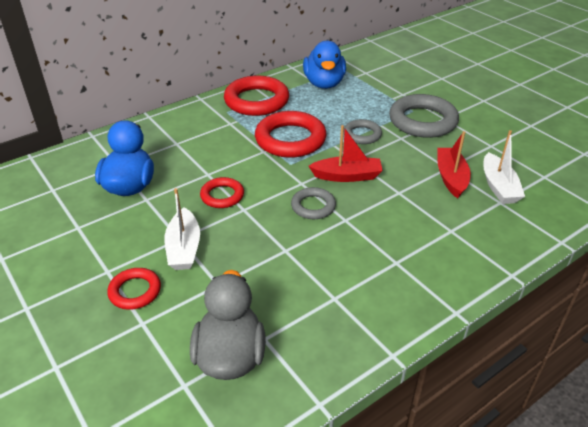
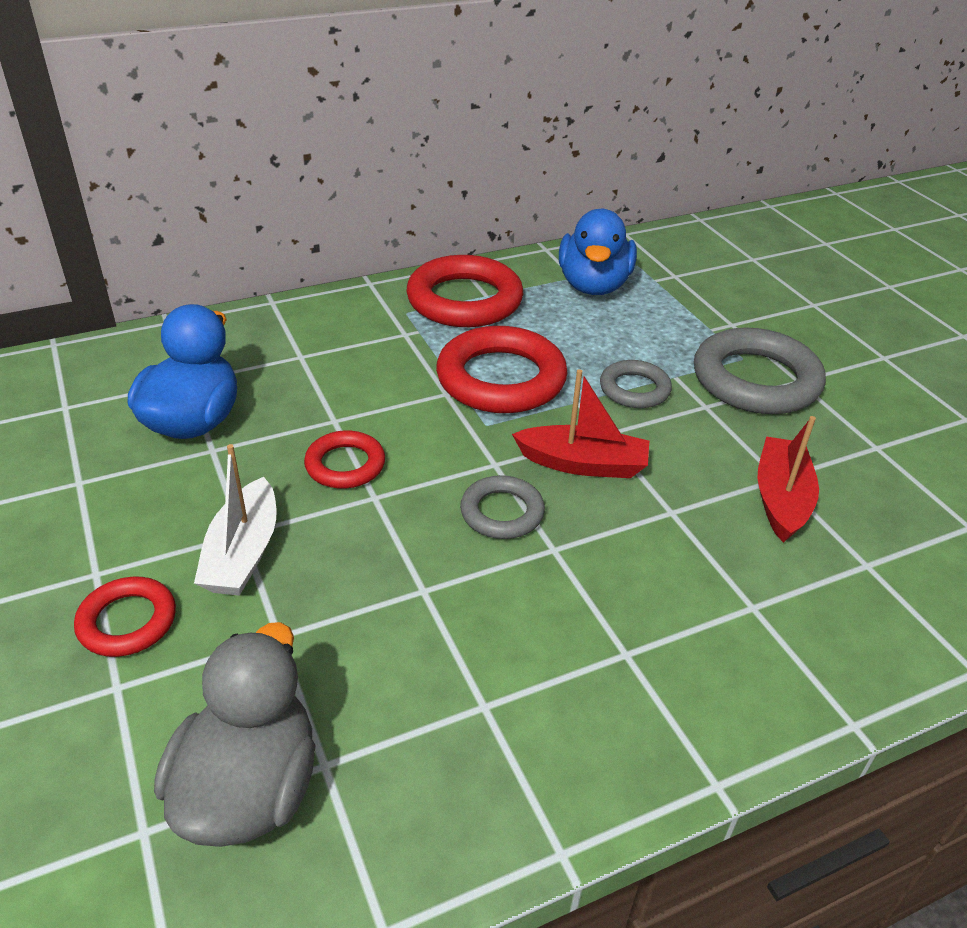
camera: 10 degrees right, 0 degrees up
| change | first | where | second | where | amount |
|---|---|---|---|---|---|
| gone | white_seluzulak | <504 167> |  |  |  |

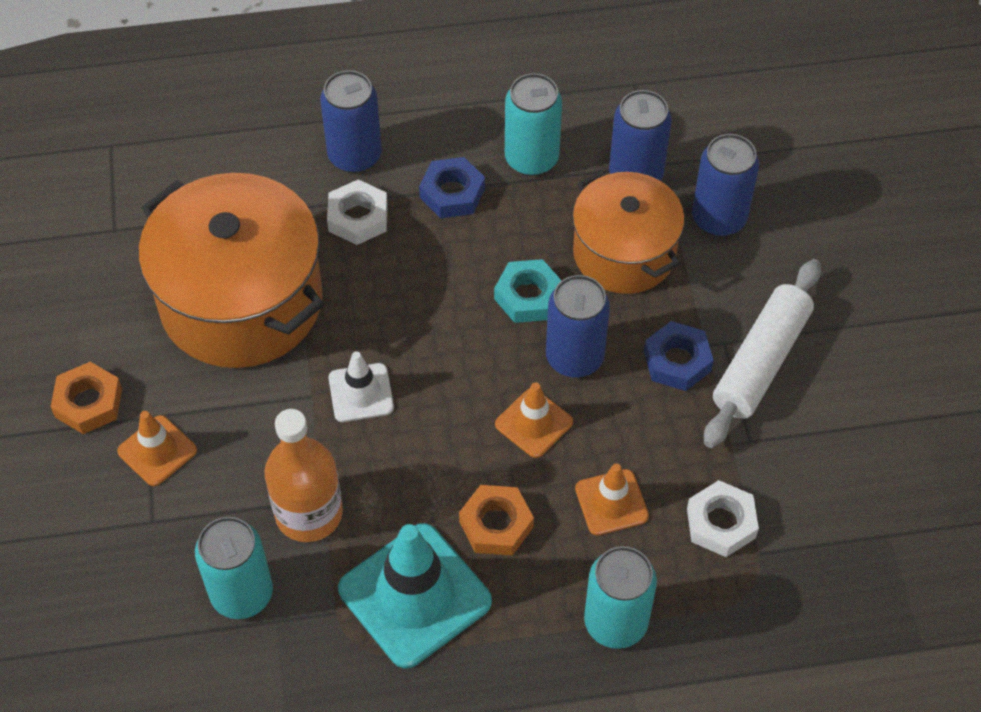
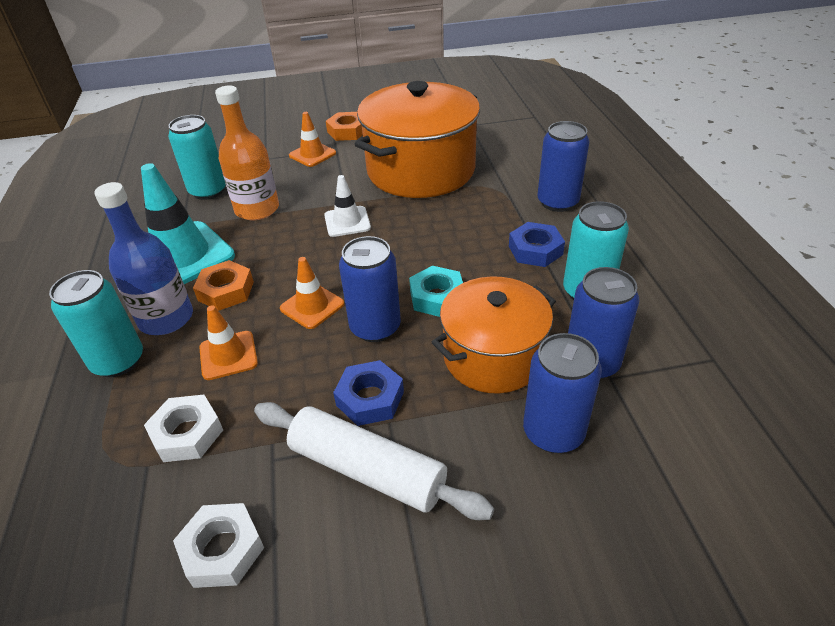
camera: 90 degrees right, 15 degrees down
| change | first | where | second | where | amount |
|---|---|---|---|---|---|
| new |  |  | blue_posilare | <143 258> |  |
| shifted | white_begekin | <357 212> |  | <218 545> |  |

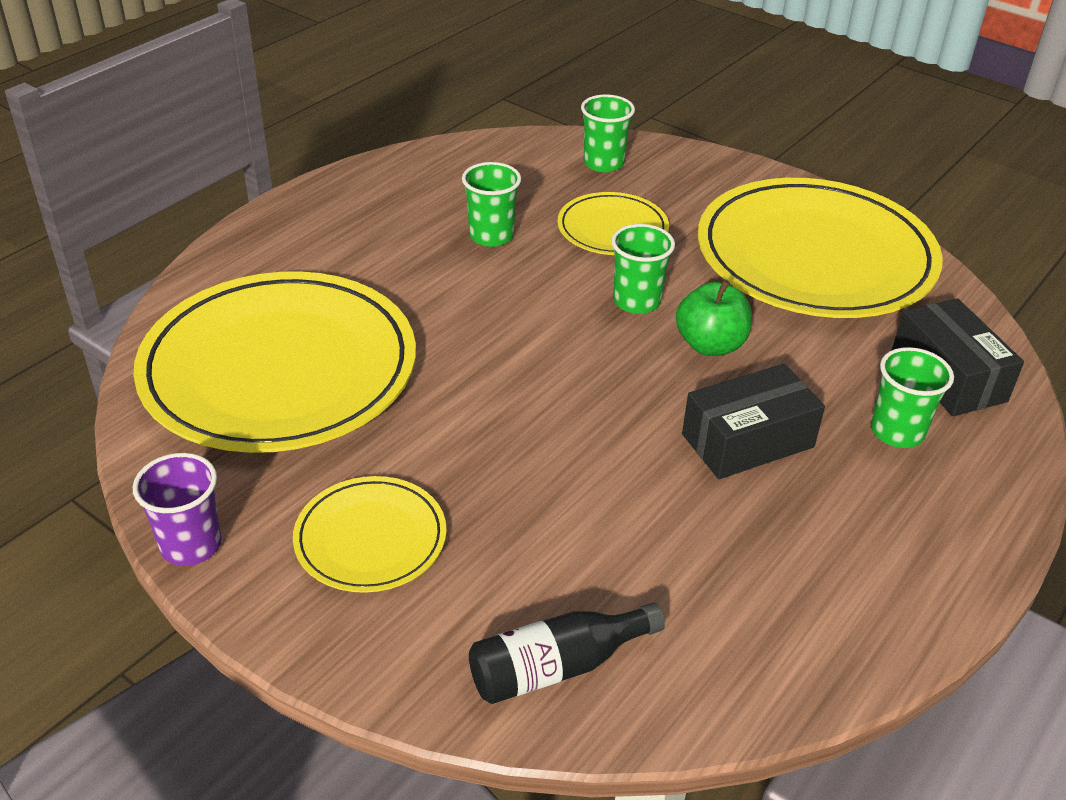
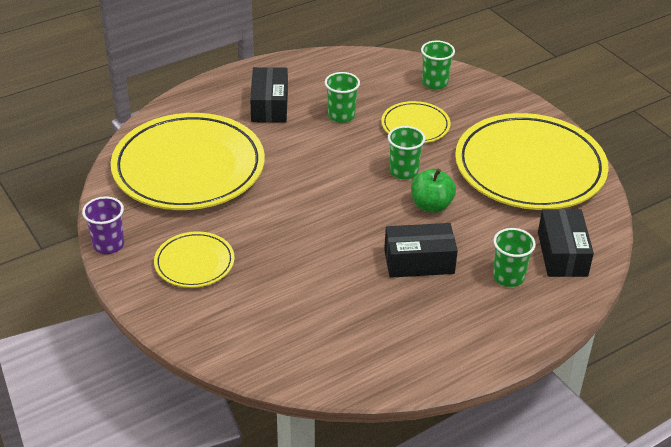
camera: 20 degrees right, 0 degrees up
| change | first | where | second | where | amount |
|---|---|---|---|---|---|
| new |  |  | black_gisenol | <269 95> |  |
| gone | black_posilare | <567 653> |  |  |  |

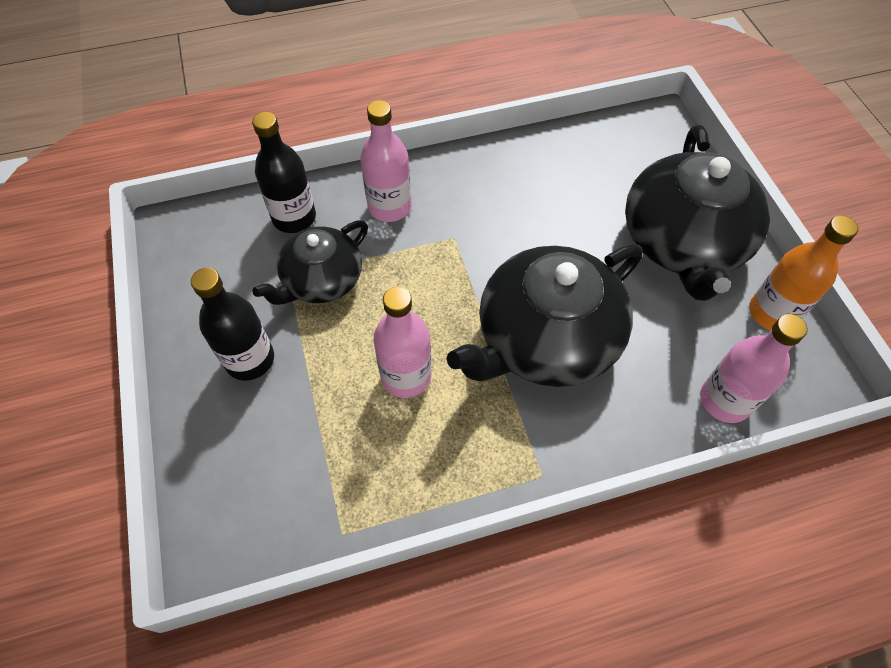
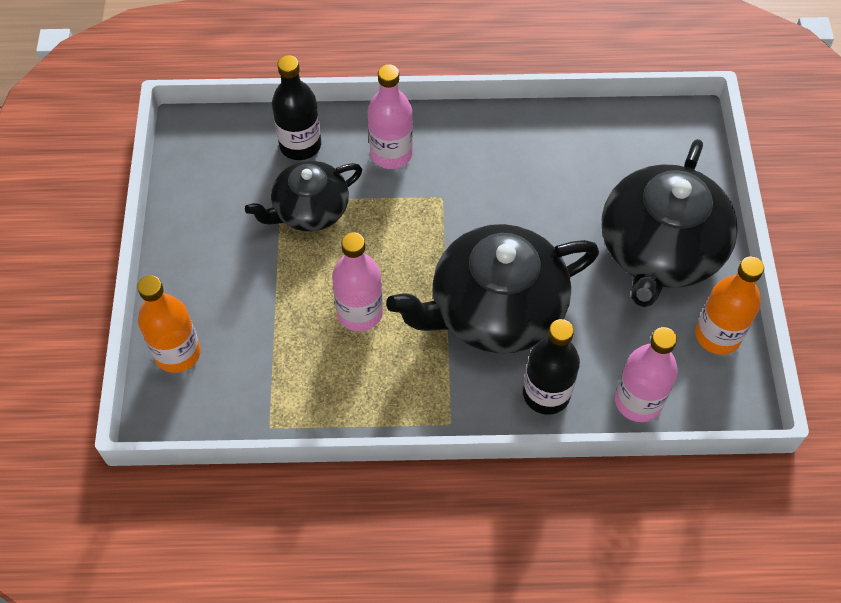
camera: 15 degrees right, 0 degrees up
| change | first | where | second | where | amount |
|---|---|---|---|---|---|
| new |  |  | orange_posilare | <169 324> |  |
| shifted | black_posilare | <232 324> |  | <551 367> |  |

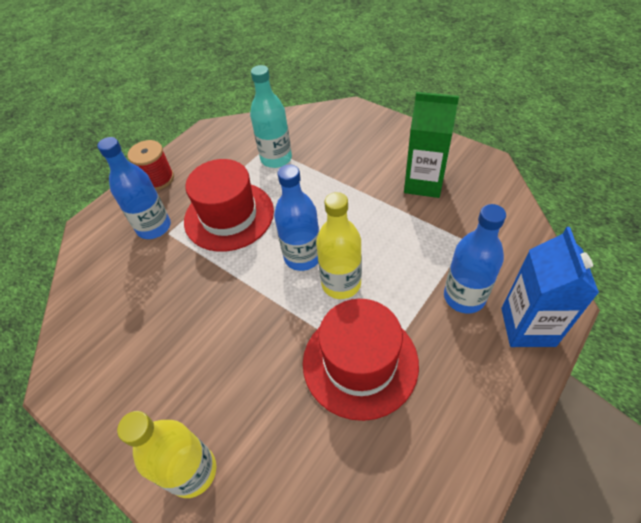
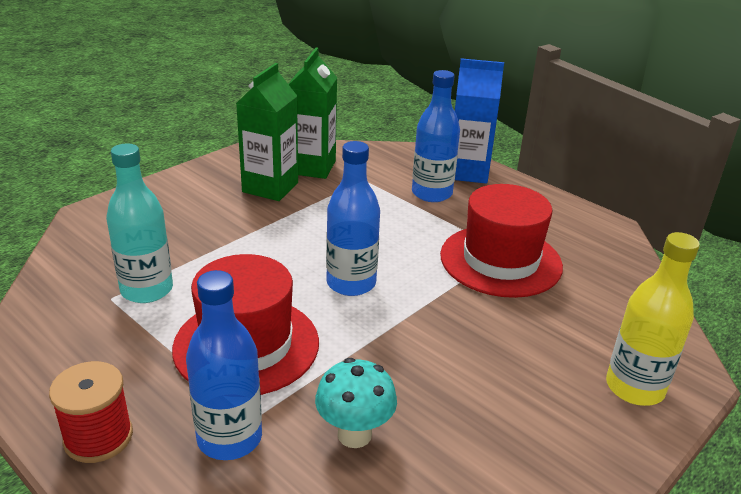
camera: 90 degrees left, 20 degrees down
| change | first | where | second | where | amount |
|---|---|---|---|---|---|
| new |  |  | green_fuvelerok | <312 113> |  |
| new |  |  | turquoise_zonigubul | <356 403> |  |
| gone | yellow_posilare | <339 245> |  |  |  |

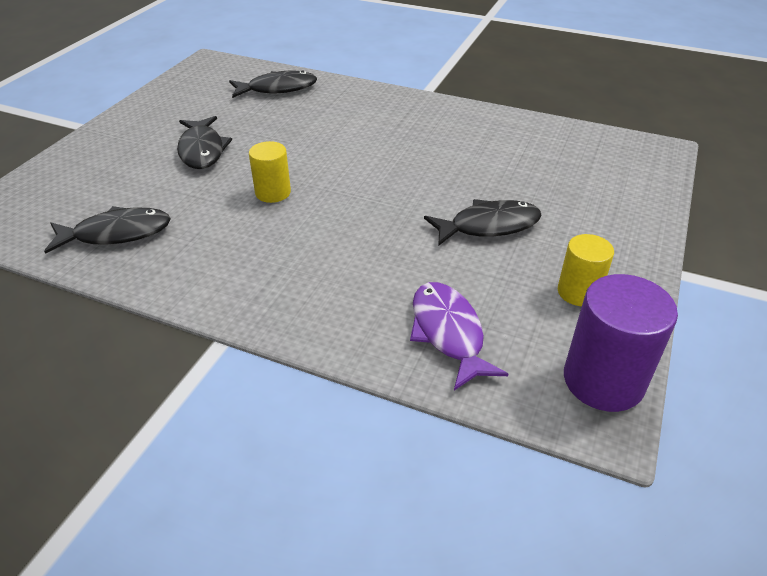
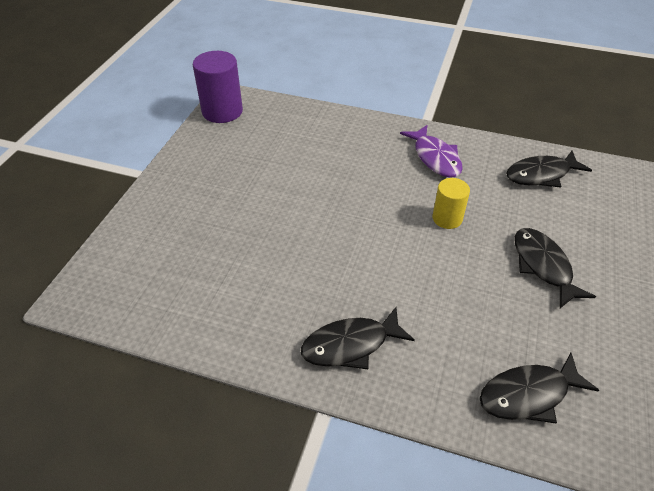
camera: 175 degrees right, 5 degrees up
| change | first | where | second | where | amount |
|---|---|---|---|---|---|
| shifted | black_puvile | <483 222> |  | <358 338> |  |
| shifted | purple_puvile | <459 336> |  | <431 151> |  |
| gone | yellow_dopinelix | <586 270> |  |  |  |

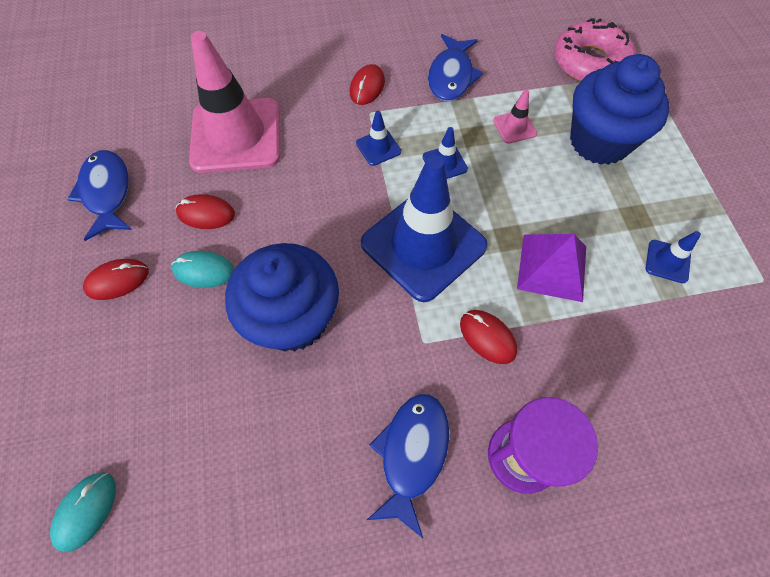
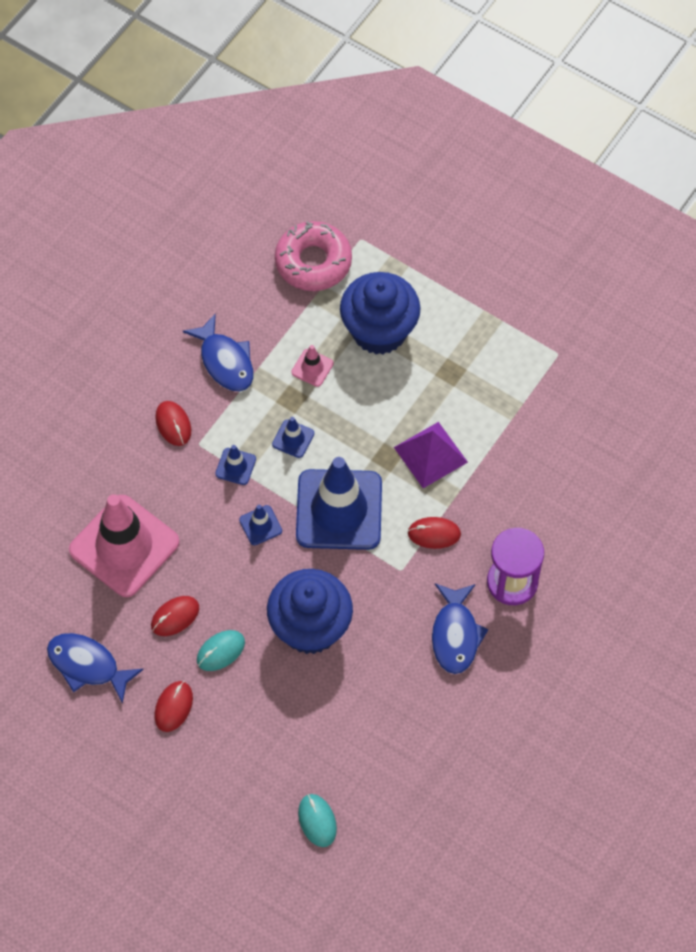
camera: 45 degrees left, 0 degrees up
| change | first | where | second | where | amount |
|---|---|---|---|---|---|
| shifted | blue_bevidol | <673 257> |  | <260 525> |  |
| rotated | blue_puvile | <408 466> |  | <460 628> | 150 degrees counterclockwise |

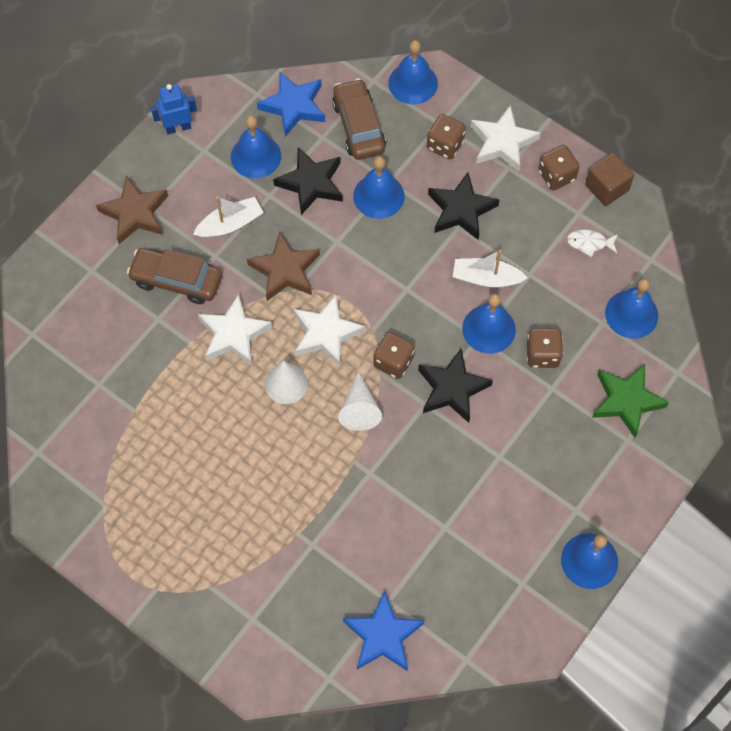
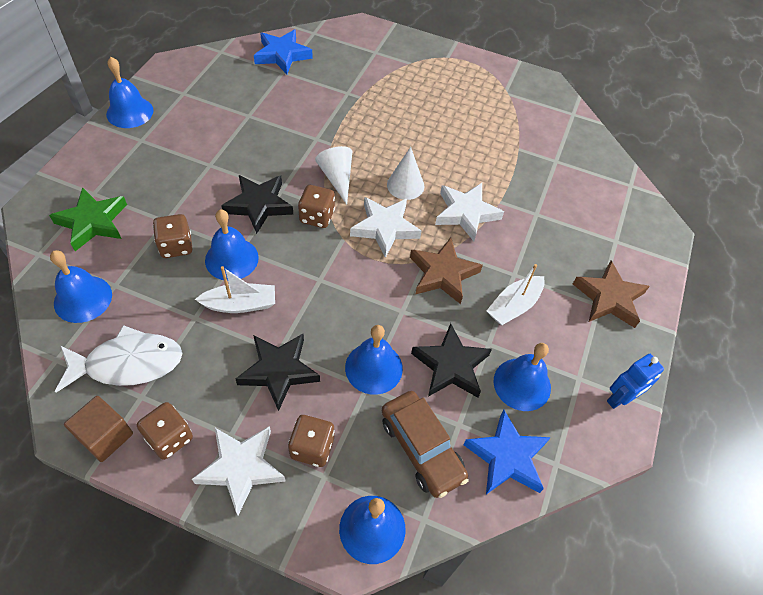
camera: 160 degrees right, 10 degrees down
| change | first | where | second | where | amount |
|---|---|---|---|---|---|
| scaled | white_puvile | <592 243> |  | <118 359> | x2.05 |
| gone | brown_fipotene | <174 276> |  |  |  |

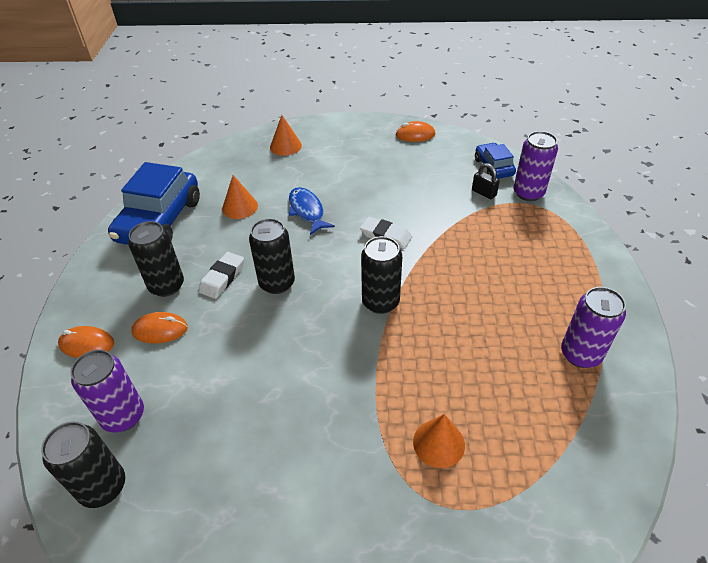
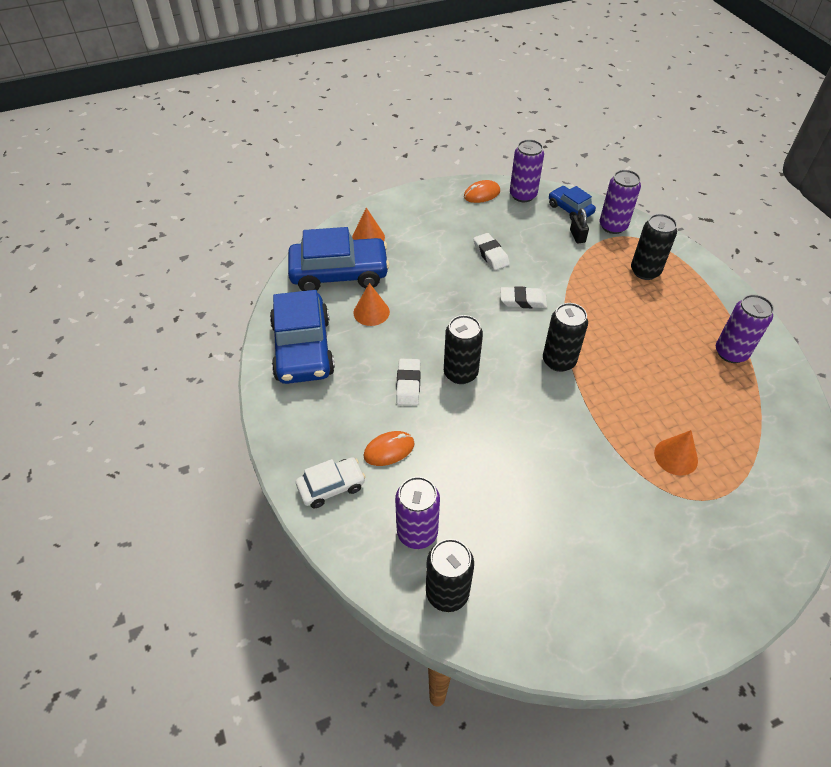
camera: 25 degrees left, 5 degrees up
| change | first | where | second | where | amount |
|---|---|---|---|---|---|
| new |  |  | blue_fipotene | <339 259> |  |
| swapped | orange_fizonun | <86 342> | white_fipotene | <331 482> |  |
| new |  |  | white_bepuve | <491 251> |  |
| new |  |  | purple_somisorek | <527 170> |  |
| rotated | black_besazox | <486 181> |  | <579 225> | 60 degrees clockwise |
| shifted | black_somisorek | <156 259> |  | <654 247> |  |
| gone | blue_puvile | <312 211> |  |  |  |

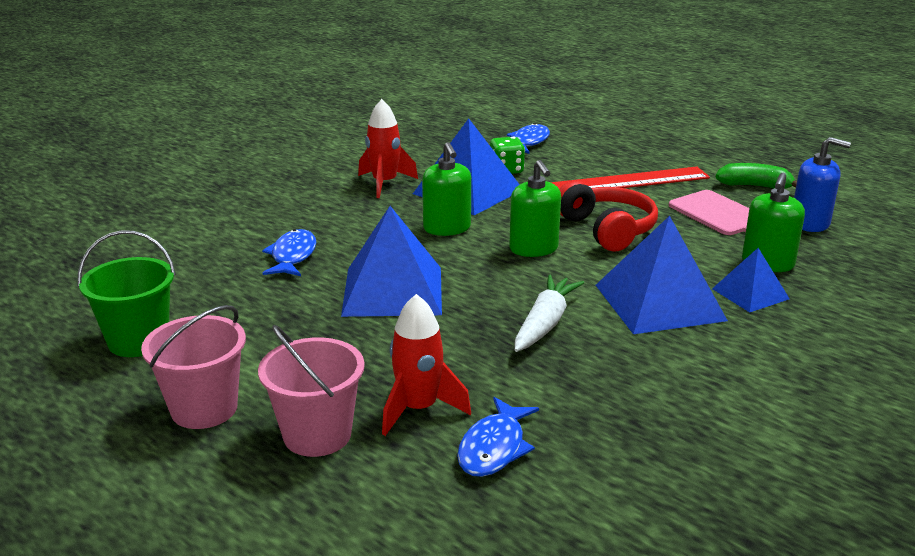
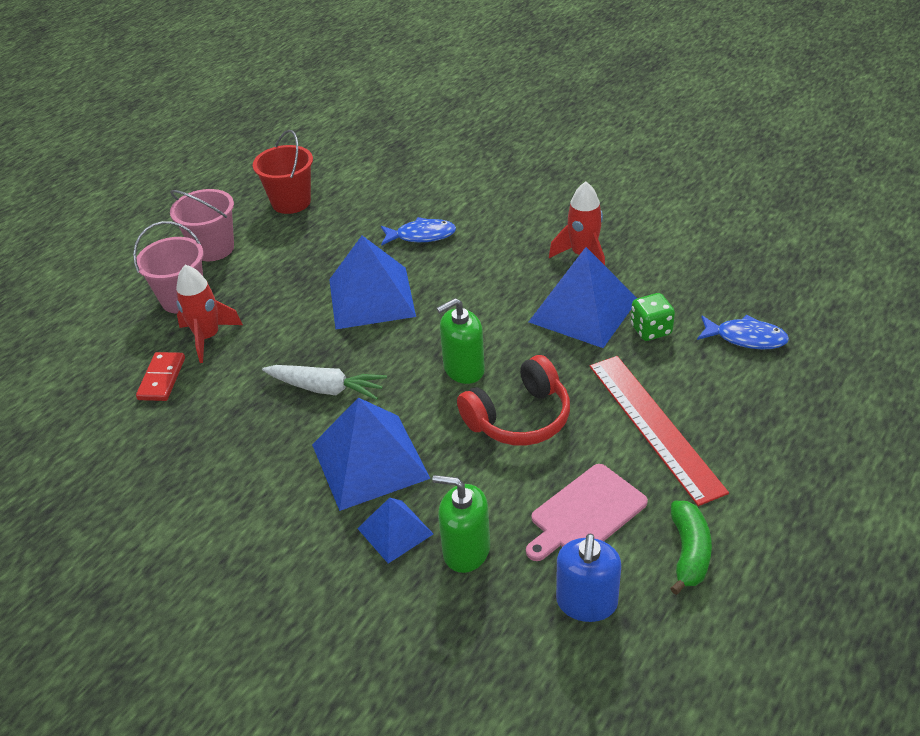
camera: 85 degrees right, 15 degrees up
| change | first | where | second | where | amount |
|---|---|---|---|---|---|
| swapped | blue_puvile | <498 437> | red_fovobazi | <160 376> |  |
| repainted | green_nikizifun | <127 293> | red_nikizifun | <283 172> |  |
| gone | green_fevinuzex | <446 189> |  |  |  |

